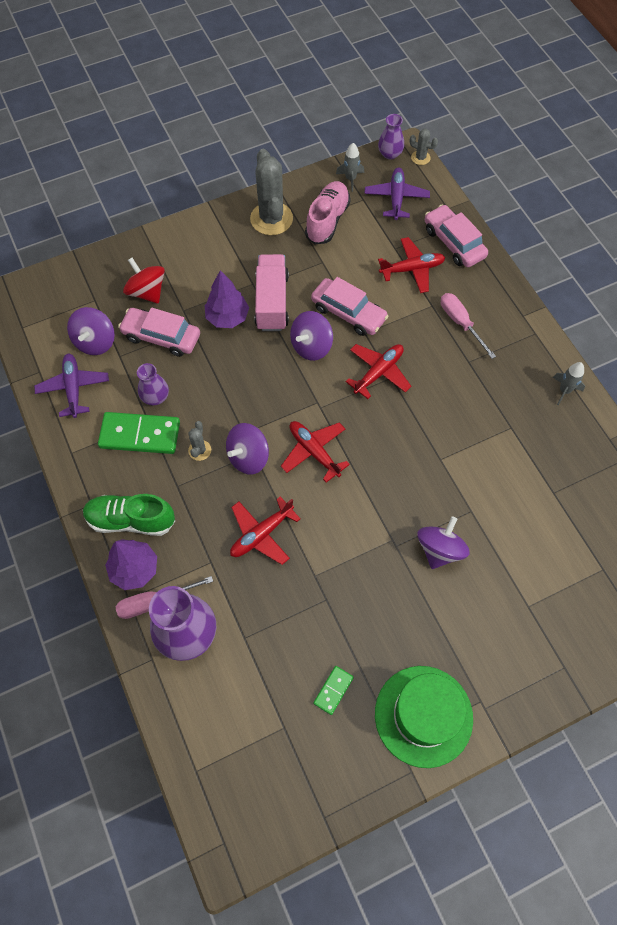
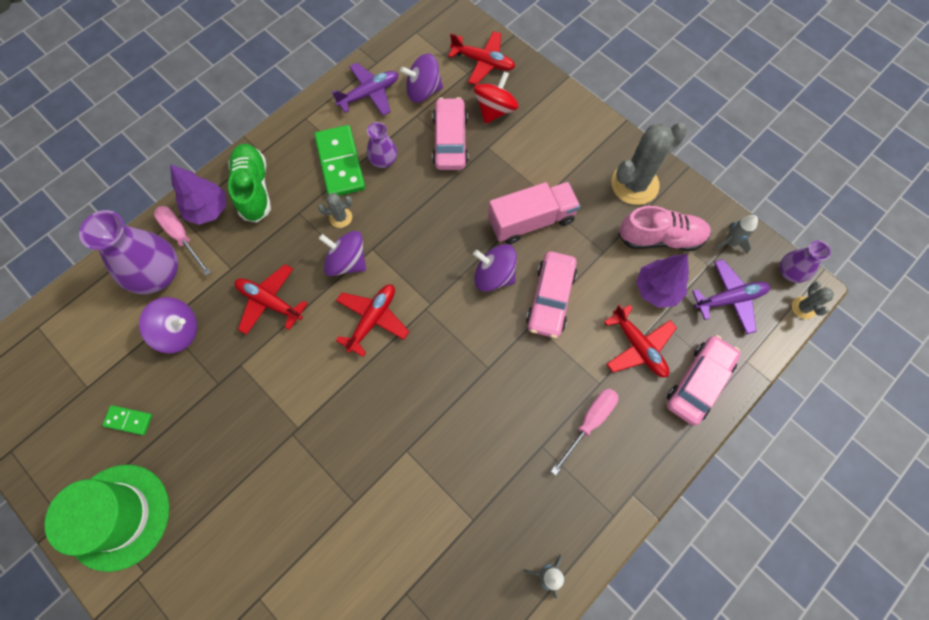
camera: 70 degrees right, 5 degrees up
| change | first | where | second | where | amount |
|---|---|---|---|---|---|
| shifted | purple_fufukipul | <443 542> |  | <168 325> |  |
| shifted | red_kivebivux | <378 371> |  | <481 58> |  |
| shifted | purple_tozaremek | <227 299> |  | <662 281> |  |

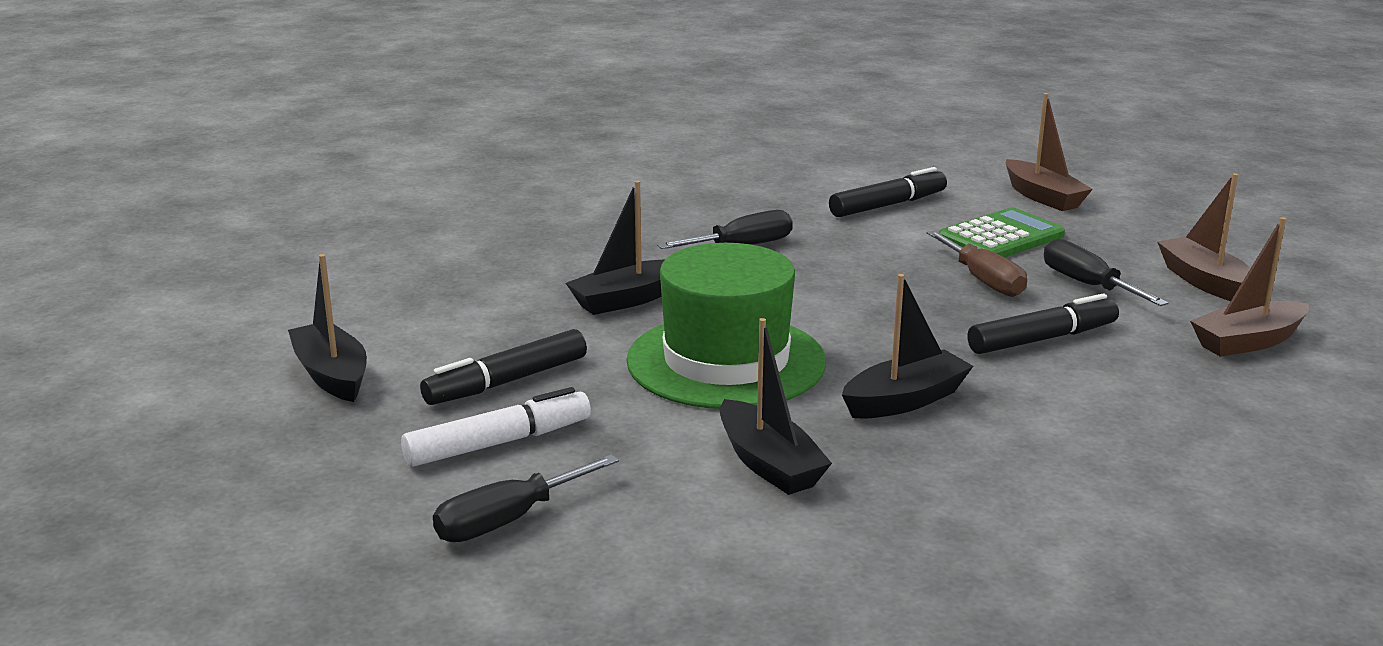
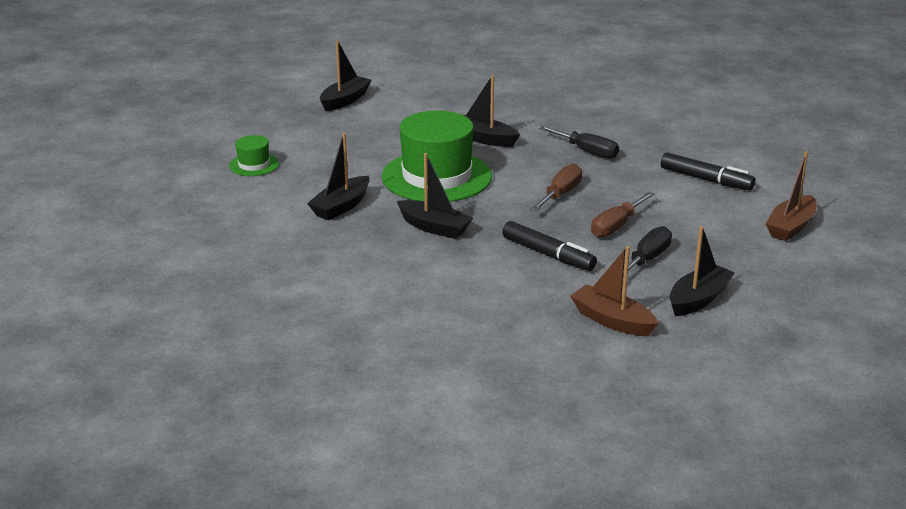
camera: 65 degrees right, 5 degrees up
| change | first | where | second | where | amount |
|---|---|---|---|---|---|
| swapped | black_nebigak | <526 498> | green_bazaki | <254 155> |  |
| new |  |  | brown_nebigak | <556 187> |  |
| repainted | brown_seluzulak | <1204 237> | black_seluzulak | <702 271> |  |
| gone | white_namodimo | <496 427> |  |  |  |
| gone | black_namodimo | <503 367> |  |  |  |
| gone | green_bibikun | <1001 232> |  |  |  |

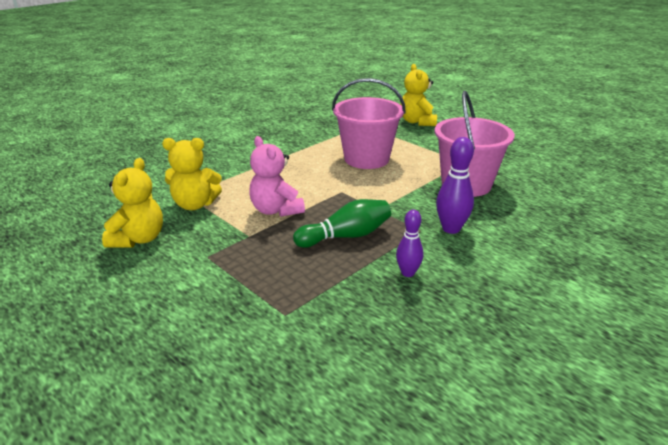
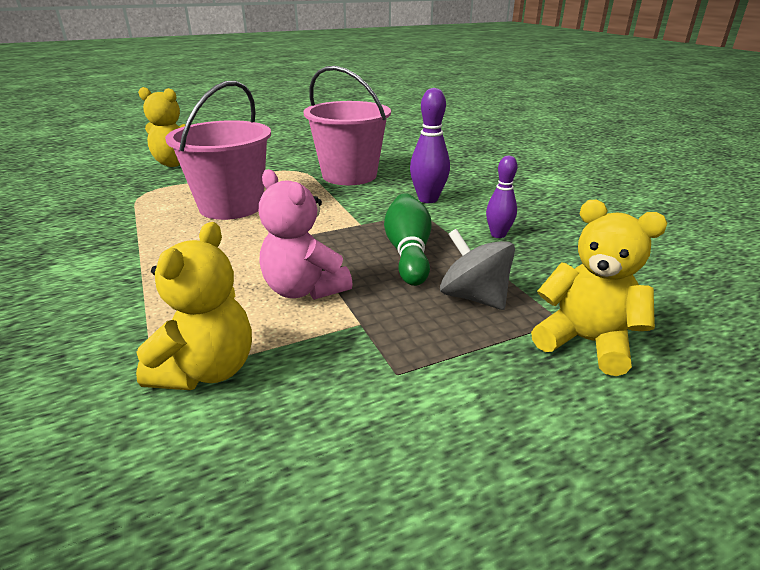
camera: 70 degrees left, 0 degrees up
| change | first | where | second | where | amount |
|---|---|---|---|---|---|
| rotated | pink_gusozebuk | <277 176> |  | <306 234> | 60 degrees clockwise |
| new |  |  | grey_fufukipul | <477 269> |  |
| shifted | yellow_gusozebuk | <132 202> |  | <599 288> |  |

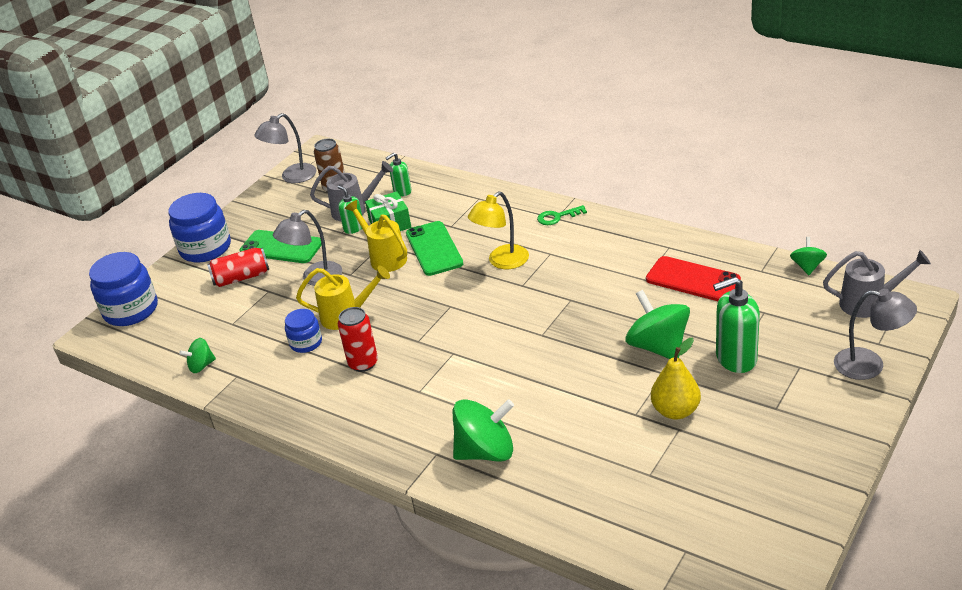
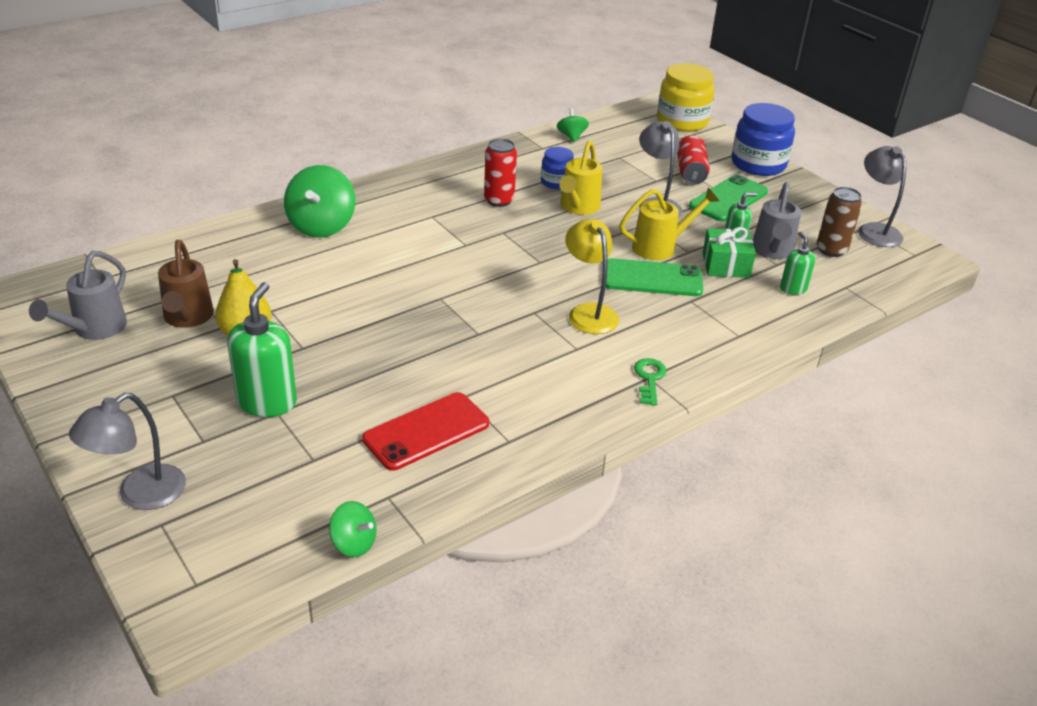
camera: 105 degrees right, 0 degrees up
| change | first | where | second | where | amount |
|---|---|---|---|---|---|
| shifted | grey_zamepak | <877 284> |  | <78 295> |  |
| new |  |  | brown_zamepak | <186 284> |  |
| repainted | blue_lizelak | <123 289> | yellow_lizelak | <686 97> |  |
| gone | green_fufukipul | <657 324> |  |  |  |

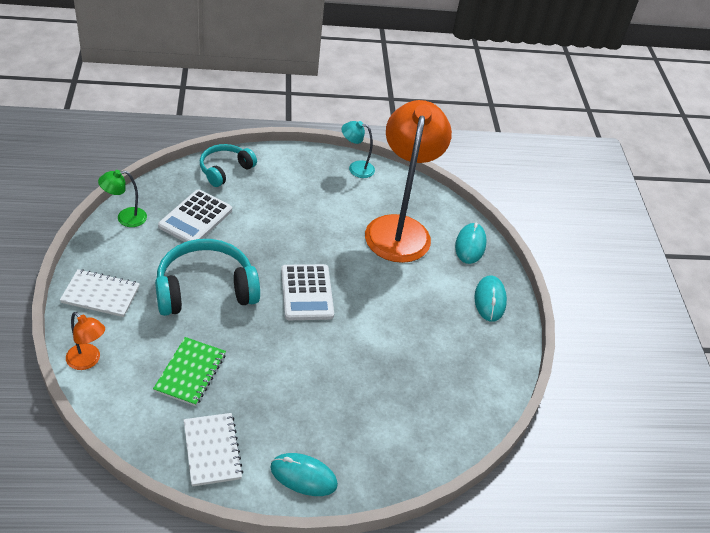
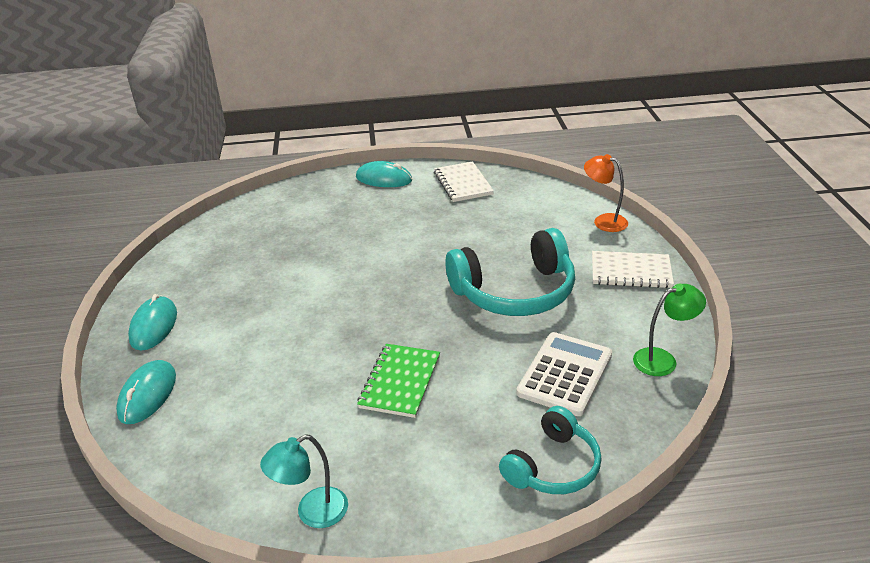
camera: 175 degrees left, 10 degrees down
| change | first | where | second | where | amount |
|---|---|---|---|---|---|
| rotated | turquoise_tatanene | <358 149> |  | <304 481> | 135 degrees clockwise |
| shifted | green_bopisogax | <189 371> |  | <398 381> |  |
| gone | white_bibikun | <307 292> |  |  |  |
| gone | orange_tatanene | <408 181> |  |  |  |

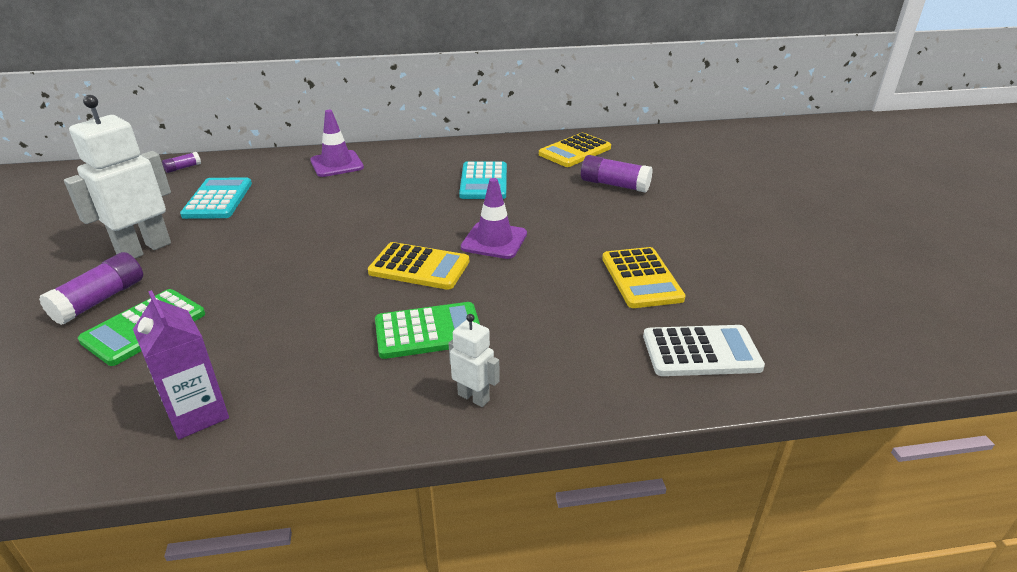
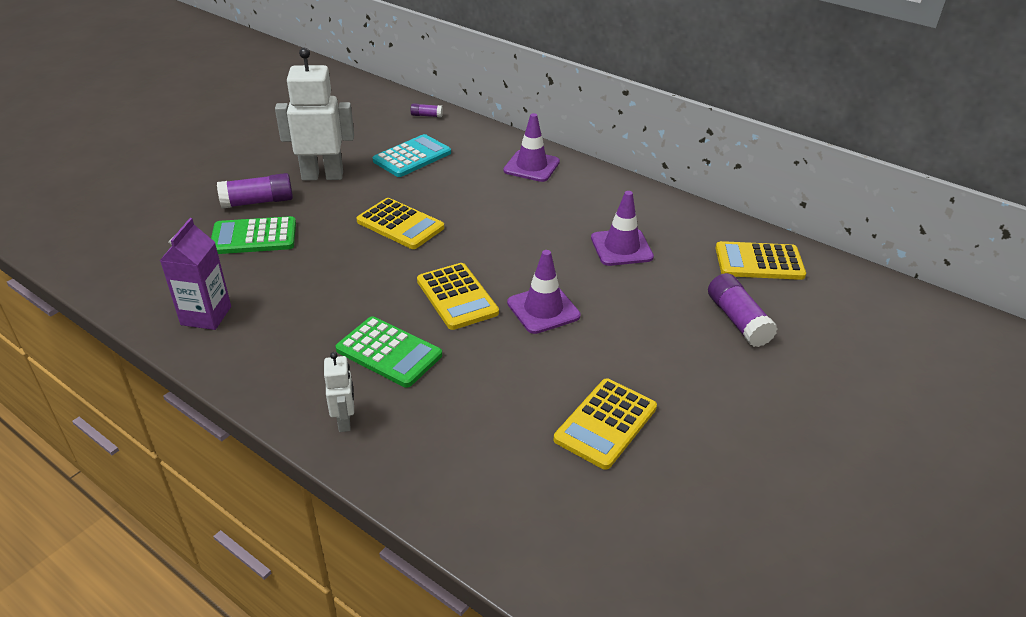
camera: 45 degrees right, 5 degrees up
| change | first | where | second | where | amount |
|---|---|---|---|---|---|
| new |  |  | yellow_bibikun | <400 223> |  |
| swapped | turquoise_bibikun | <483 180> | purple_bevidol | <622 228> |  |
| gone | white_bibikun | <704 350> |  |  |  |

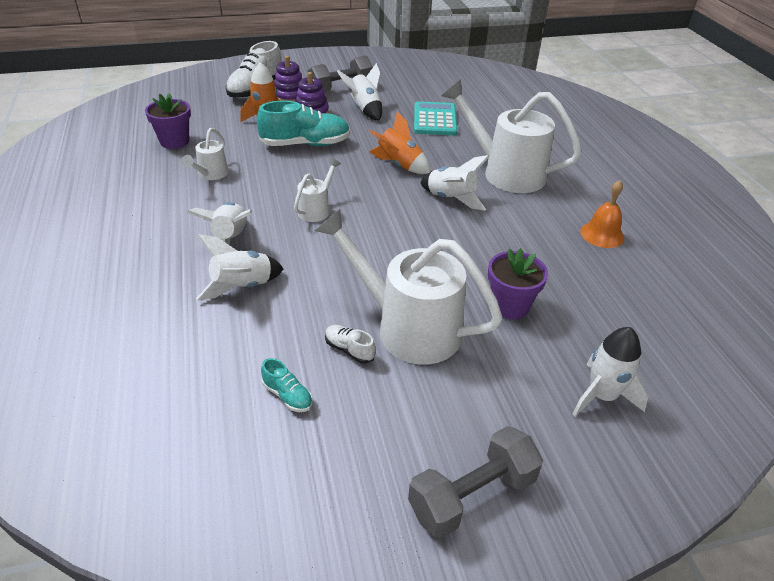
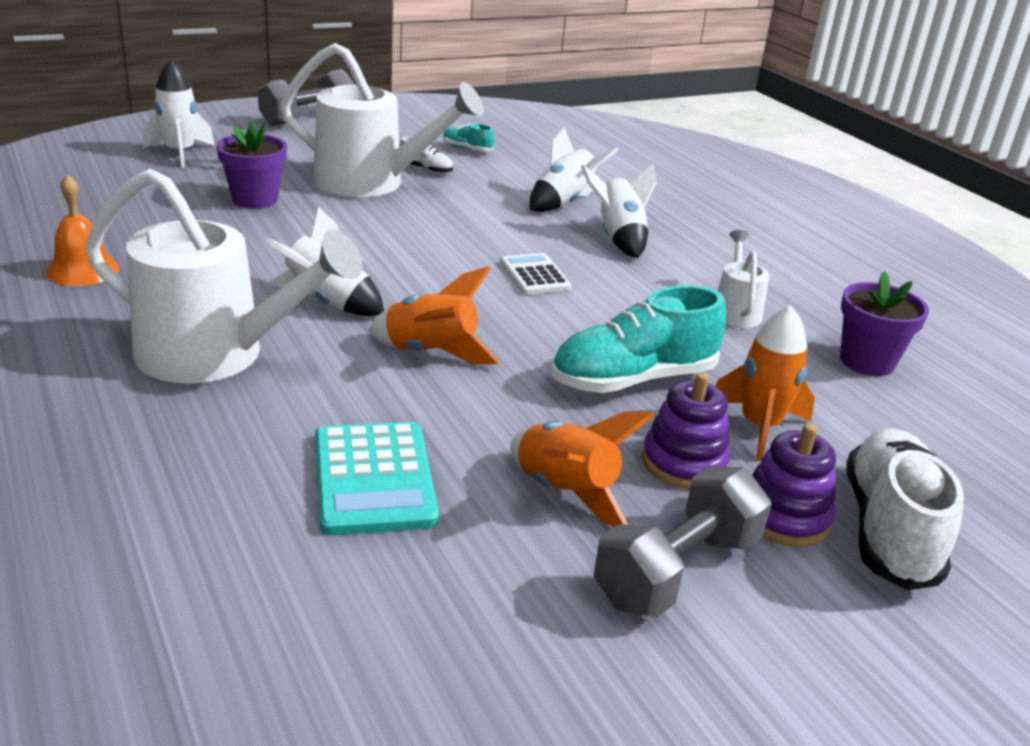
camera: 165 degrees right, 10 degrees down
| change | first | where | second | where | amount |
|---|---|---|---|---|---|
| swapped | white_zamepak | <317 190> | white_bibikun | <535 273> |  |
| repainted | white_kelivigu | <359 91> | orange_kelivigu | <582 469> |  |

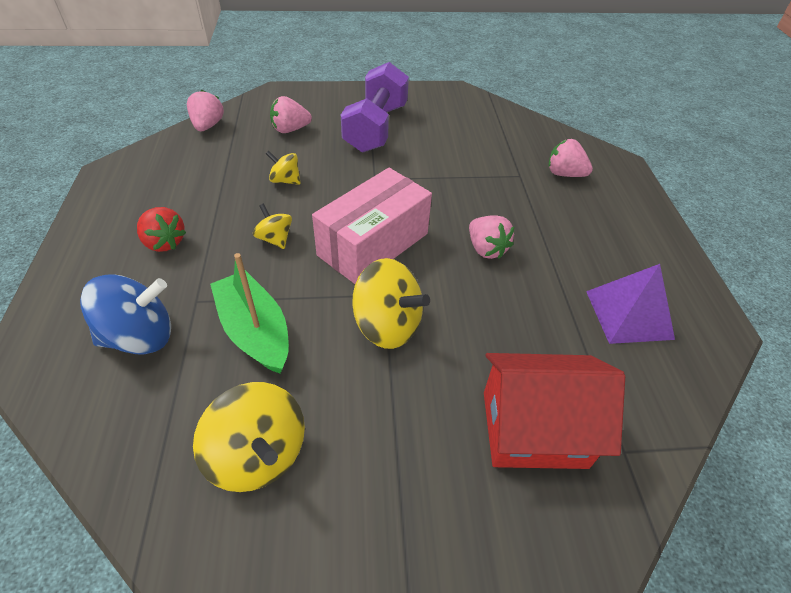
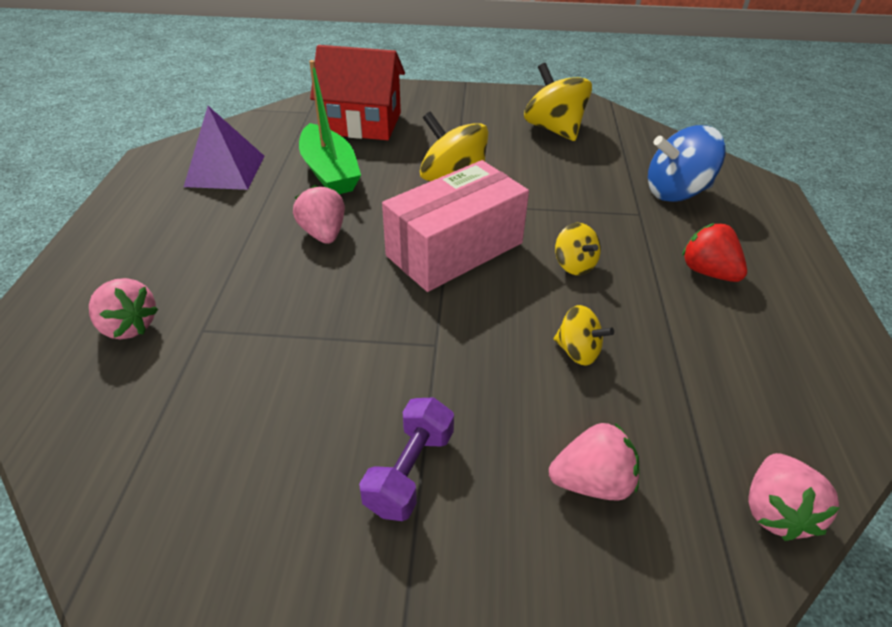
camera: 170 degrees left, 5 degrees down
| change | first | where | second | where | amount |
|---|---|---|---|---|---|
| shifted | green_seluzulak | <249 313> |  | <330 127> |  |
| scaled | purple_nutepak | <375 107> |  | <406 459> | x0.56 |

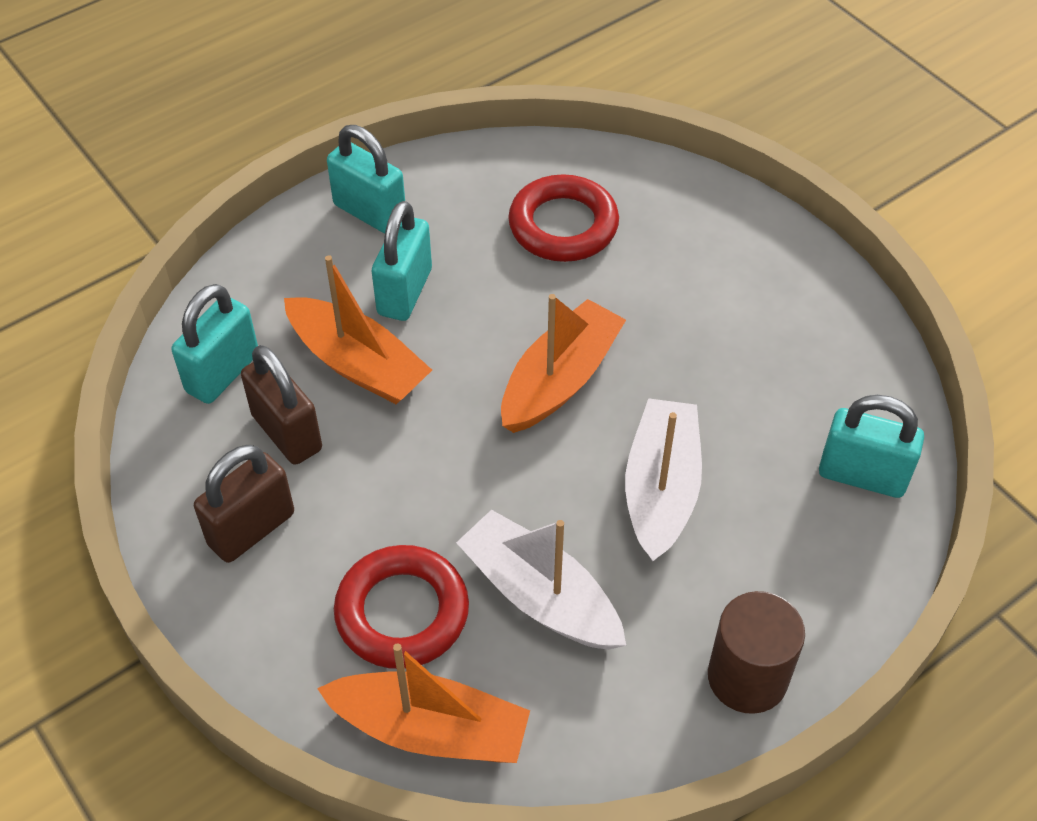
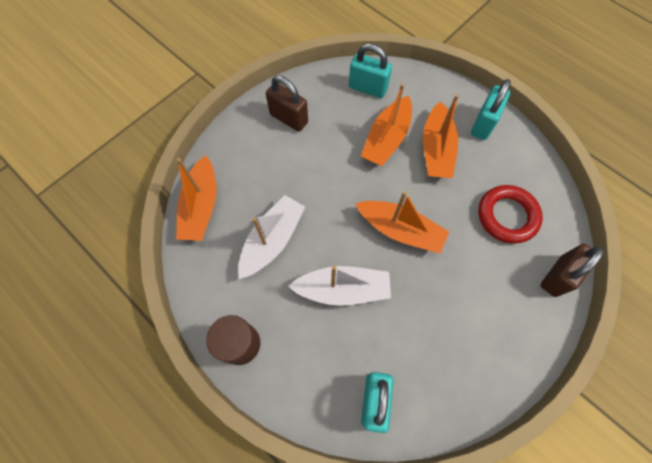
camera: 80 degrees right, 15 degrees up
| change | first | where | second | where | amount |
|---|---|---|---|---|---|
| swapped | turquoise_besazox | <402 261> | orange_seluzulak | <441 136> |  |
| shifted | brown_besazox | <281 405> |  | <572 270> |  |
| gone | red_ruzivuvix | <401 607> |  |  |  |

